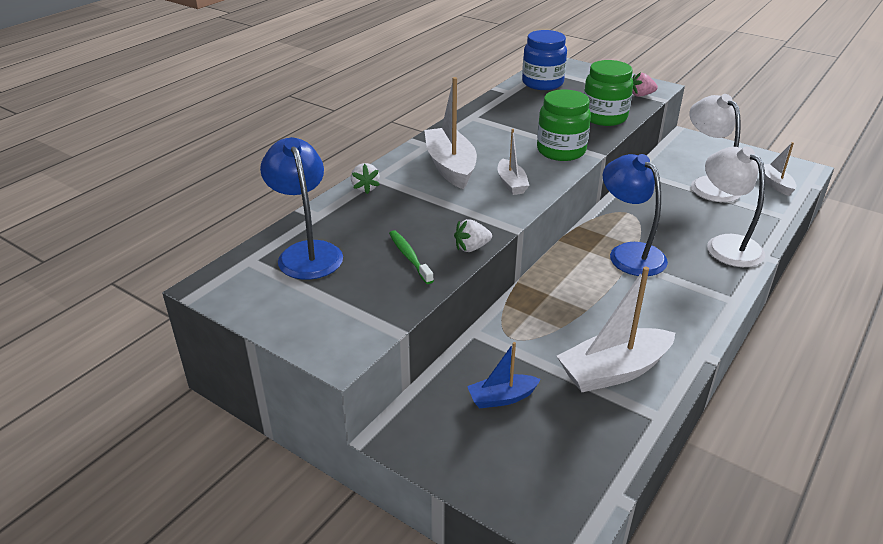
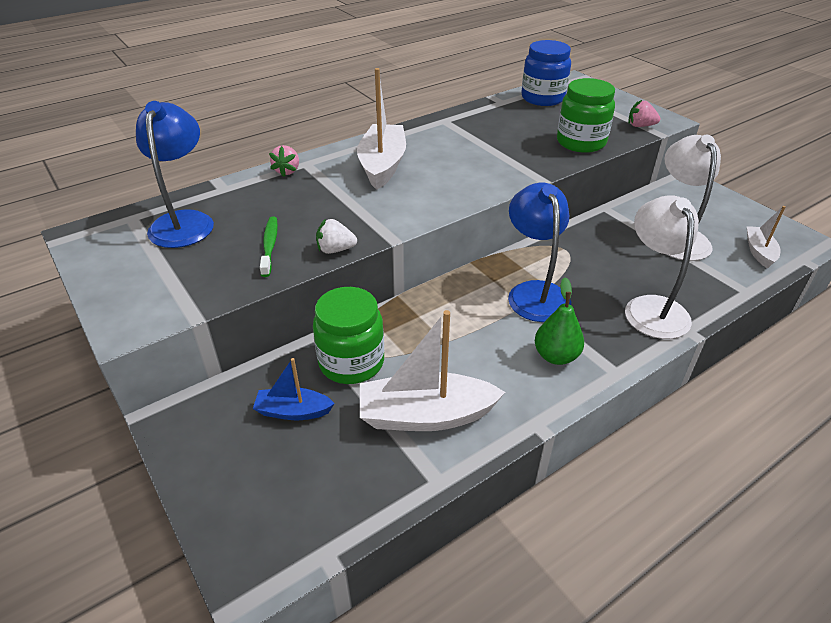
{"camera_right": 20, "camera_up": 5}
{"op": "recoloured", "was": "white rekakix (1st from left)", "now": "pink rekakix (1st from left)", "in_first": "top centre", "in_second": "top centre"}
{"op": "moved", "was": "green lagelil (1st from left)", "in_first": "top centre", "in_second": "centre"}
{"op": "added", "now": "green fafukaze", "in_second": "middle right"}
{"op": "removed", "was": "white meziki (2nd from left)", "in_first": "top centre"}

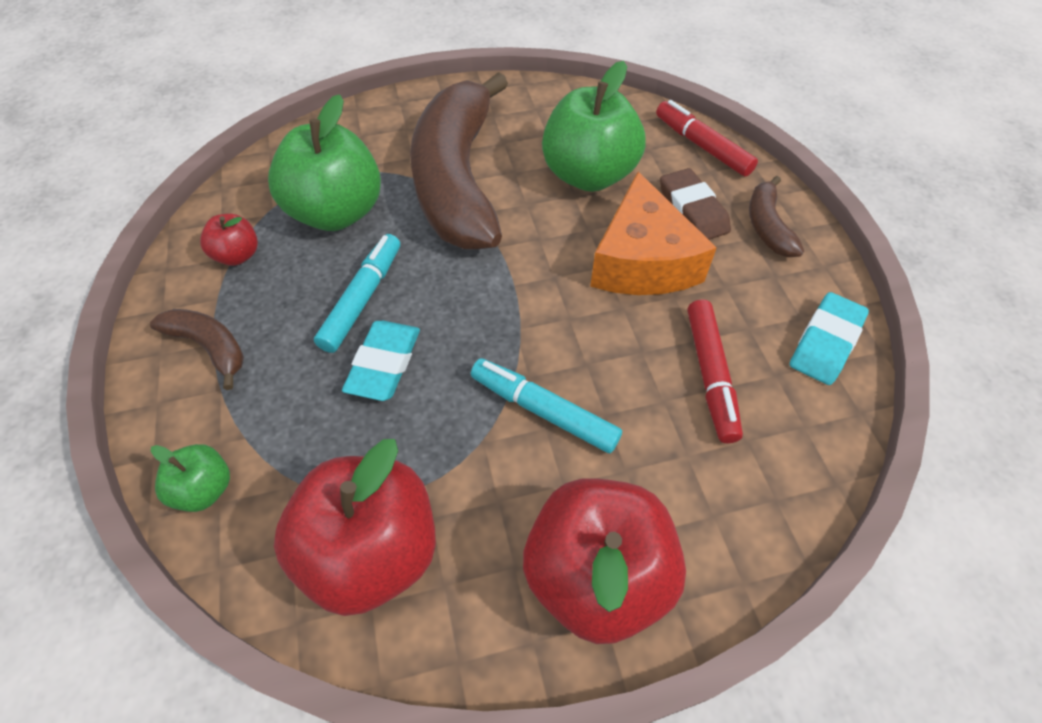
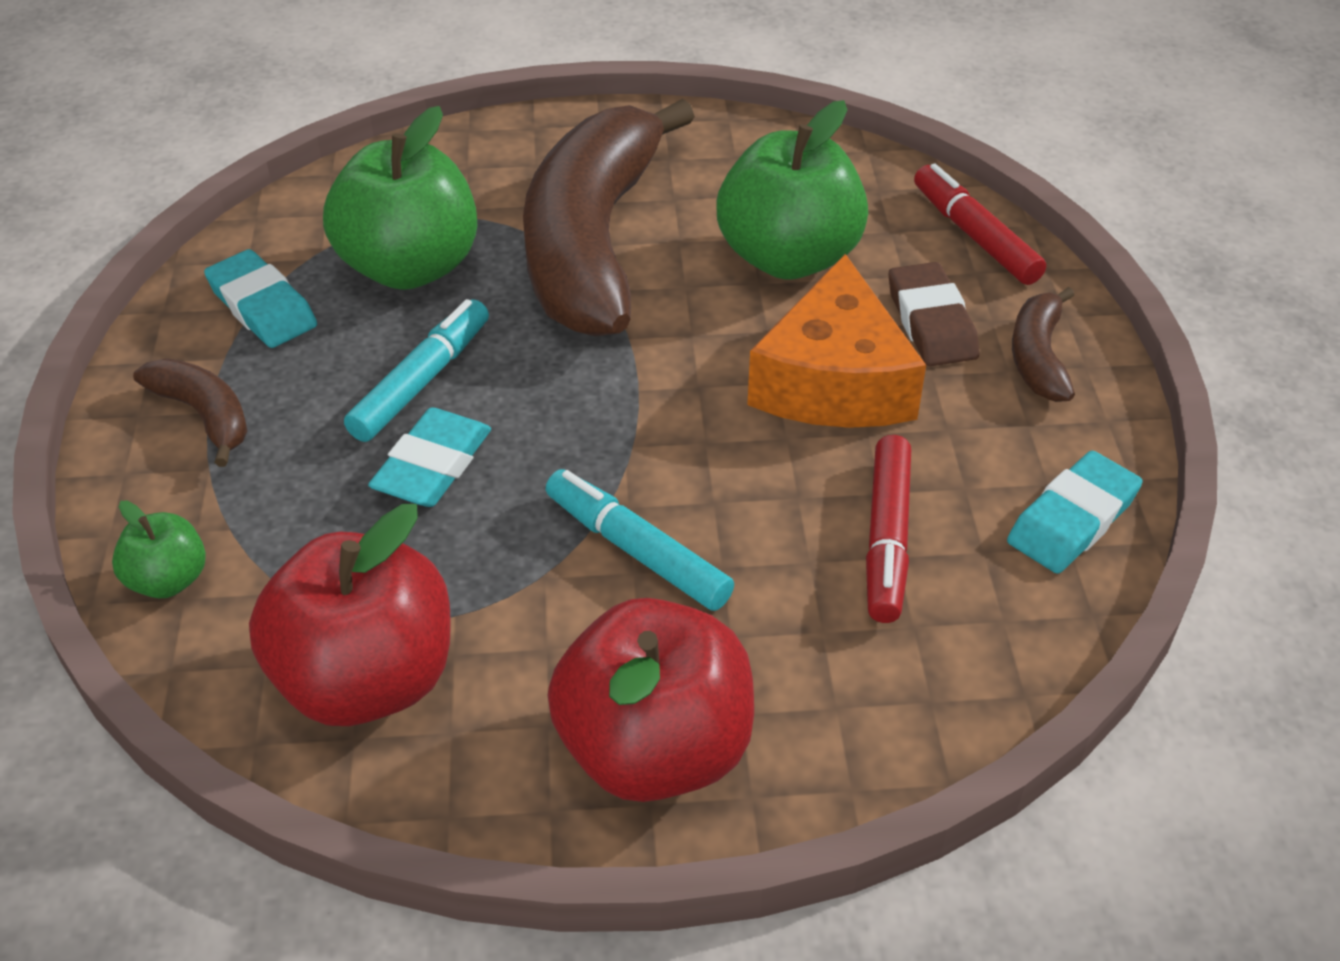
{"camera_right": 10, "camera_up": -10}
{"op": "replaced", "was": "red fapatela (1st from left)", "now": "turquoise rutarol (1st from left)", "in_first": "top left", "in_second": "top left"}

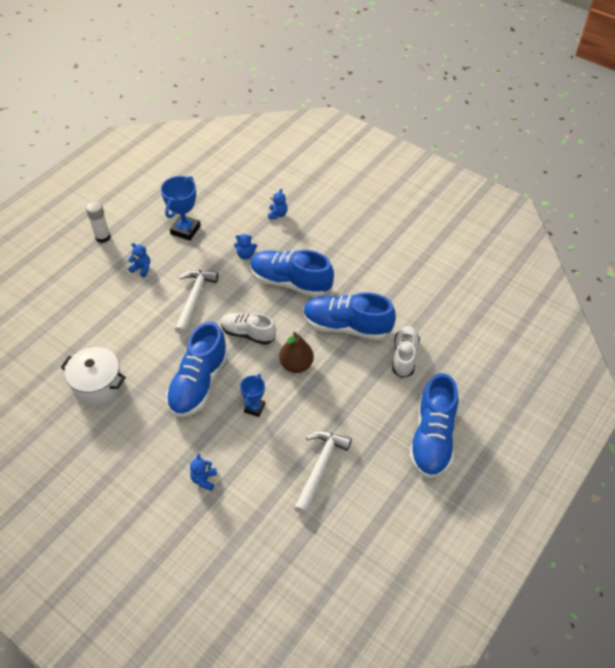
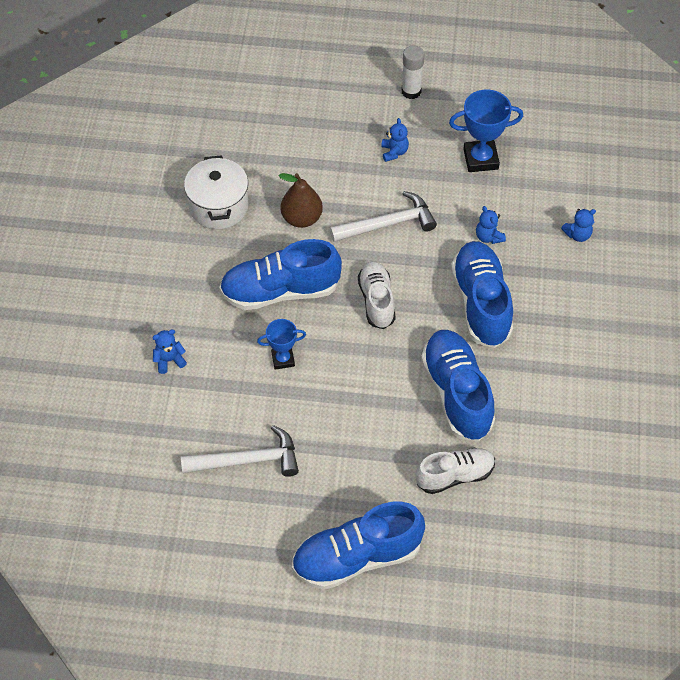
{"camera_right": 60, "camera_up": 5}
{"op": "moved", "was": "brown fafukaze", "in_first": "centre", "in_second": "top centre"}

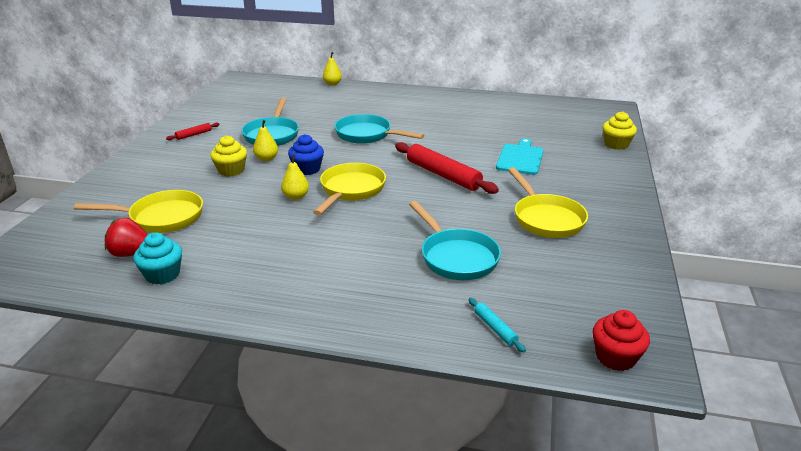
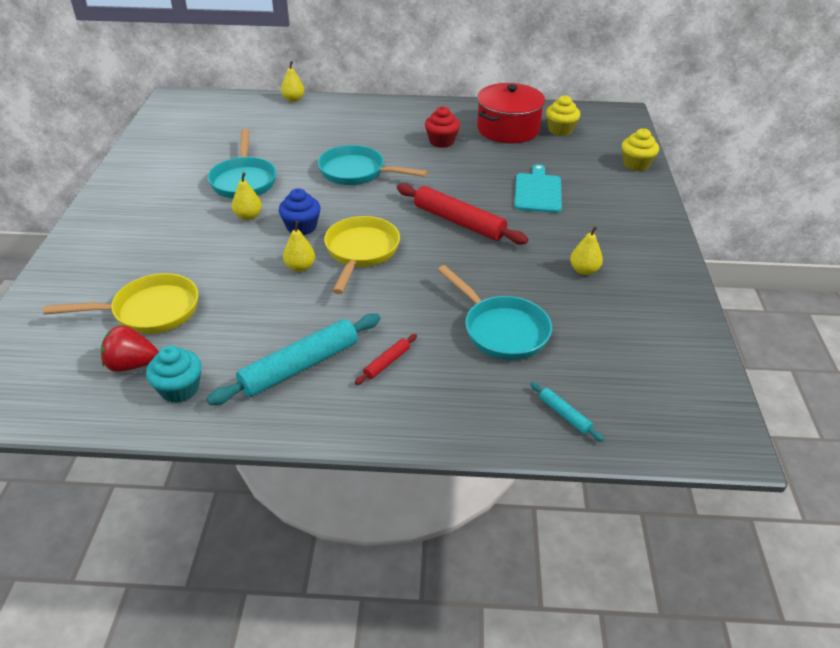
{"camera_right": -10, "camera_up": 10}
{"op": "added", "now": "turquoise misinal (1st from left)", "in_second": "centre"}
{"op": "moved", "was": "red misinal (1st from left)", "in_first": "top left", "in_second": "centre"}
{"op": "moved", "was": "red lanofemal", "in_first": "bottom right", "in_second": "top centre"}
{"op": "added", "now": "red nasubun", "in_second": "top centre"}
{"op": "moved", "was": "yellow lanofemal (1st from left)", "in_first": "middle left", "in_second": "top right"}
{"op": "replaced", "was": "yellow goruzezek (3rd from left)", "now": "yellow fafukaze (4th from left)", "in_first": "middle right", "in_second": "middle right"}

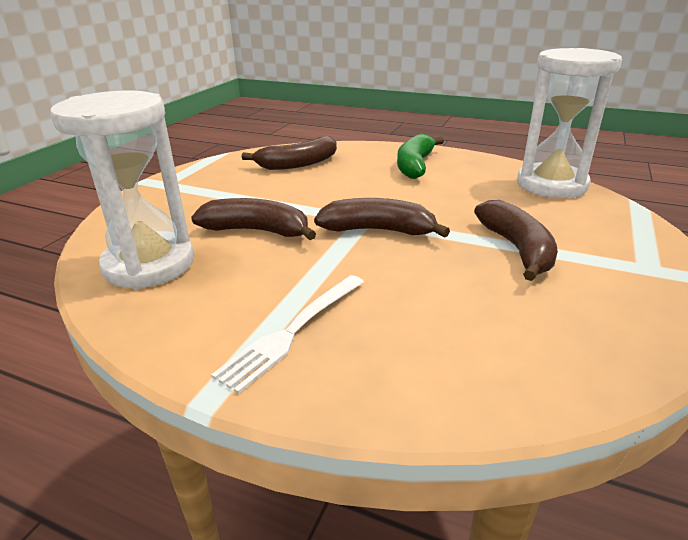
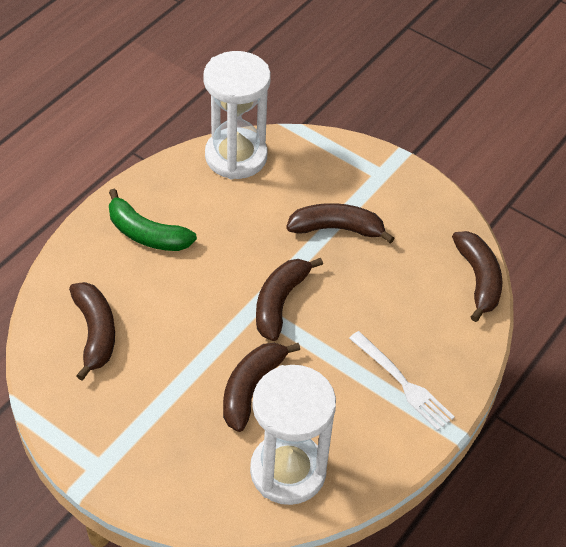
{"camera_right": -80, "camera_up": 20}
{"op": "added", "now": "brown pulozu (5th from left)", "in_second": "middle right"}

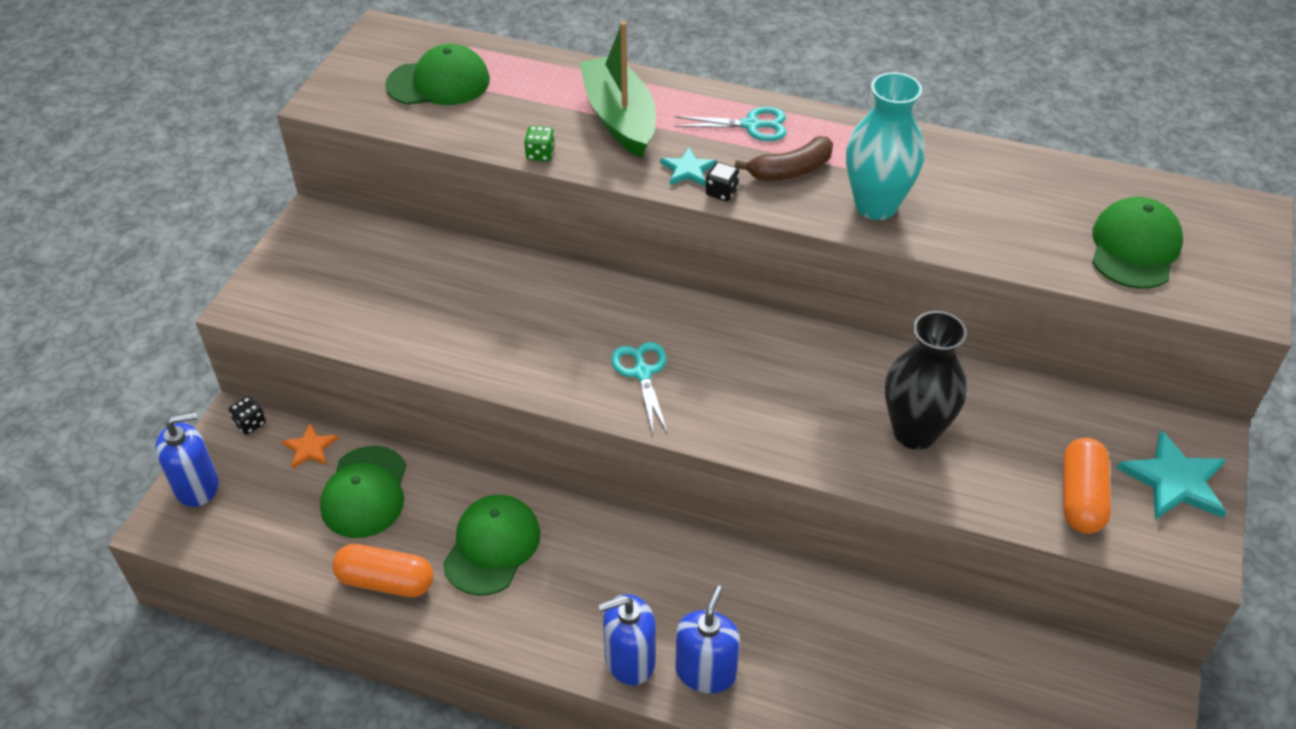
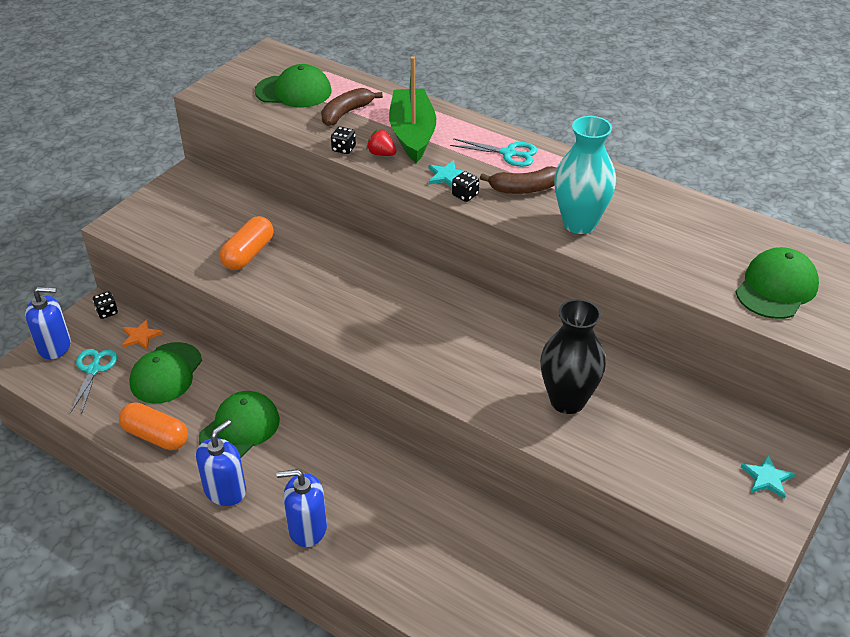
{"camera_right": 15, "camera_up": -5}
{"op": "moved", "was": "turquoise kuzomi (1st from left)", "in_first": "centre", "in_second": "middle left"}
{"op": "moved", "was": "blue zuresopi (3rd from left in the first image)", "now": "blue zuresopi (2nd from left)", "in_first": "bottom centre", "in_second": "bottom left"}
{"op": "moved", "was": "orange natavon (2nd from left)", "in_first": "bottom right", "in_second": "middle left"}
{"op": "added", "now": "brown pulozu (1st from left)", "in_second": "top centre"}
{"op": "recoloured", "was": "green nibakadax", "now": "black nibakadax (2nd from left)", "in_first": "top centre", "in_second": "top centre"}
{"op": "added", "now": "red rekakix", "in_second": "top centre"}
{"op": "resized", "was": "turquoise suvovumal (2nd from left)", "in_first": "middle right", "in_second": "bottom right", "ratio": 0.58}

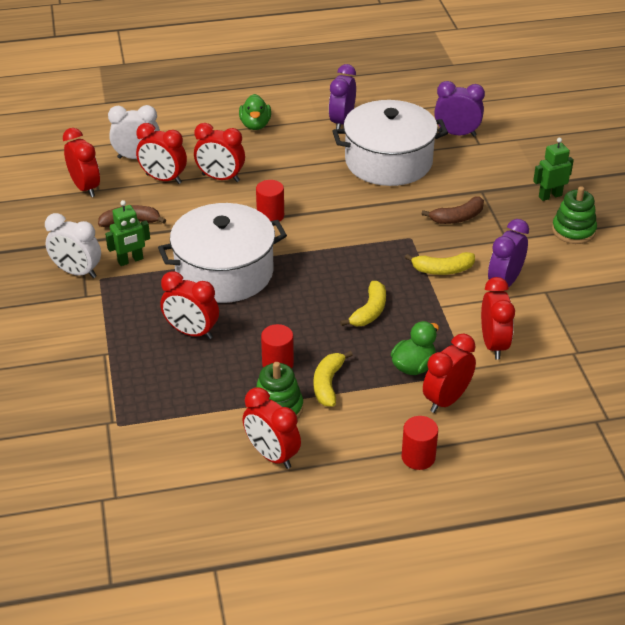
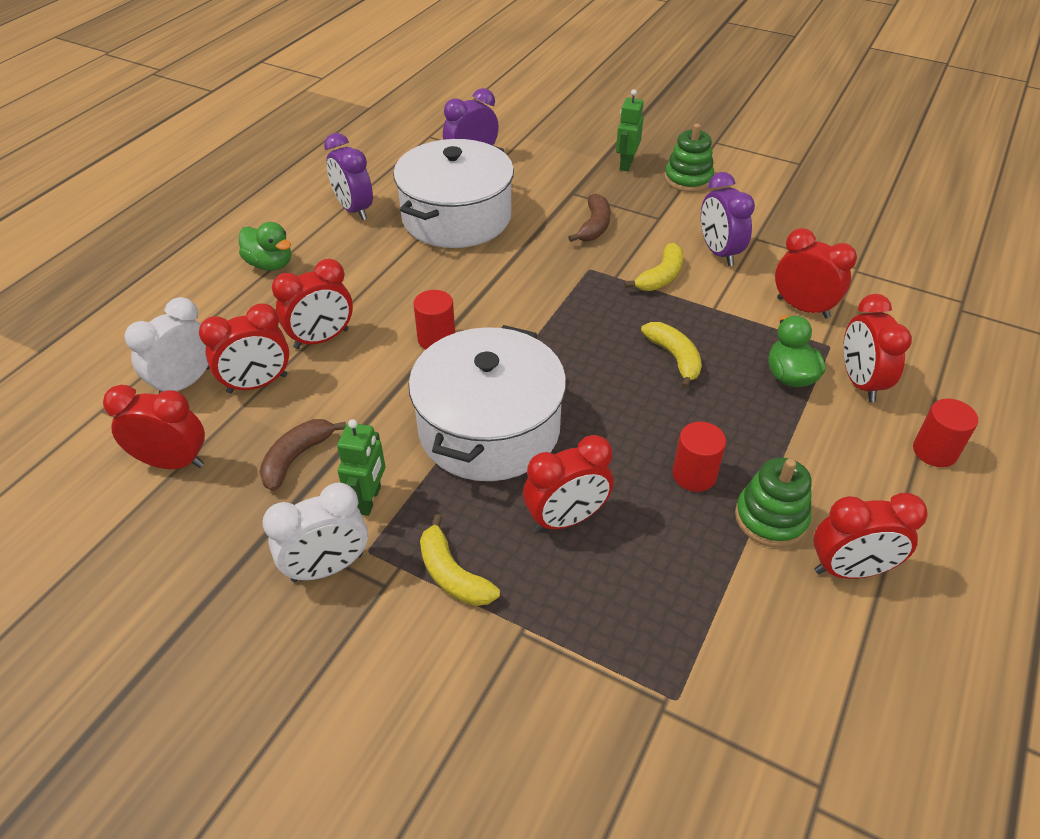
{"camera_right": -50, "camera_up": 5}
{"op": "moved", "was": "yellow pulozu (1st from left)", "in_first": "centre", "in_second": "bottom centre"}

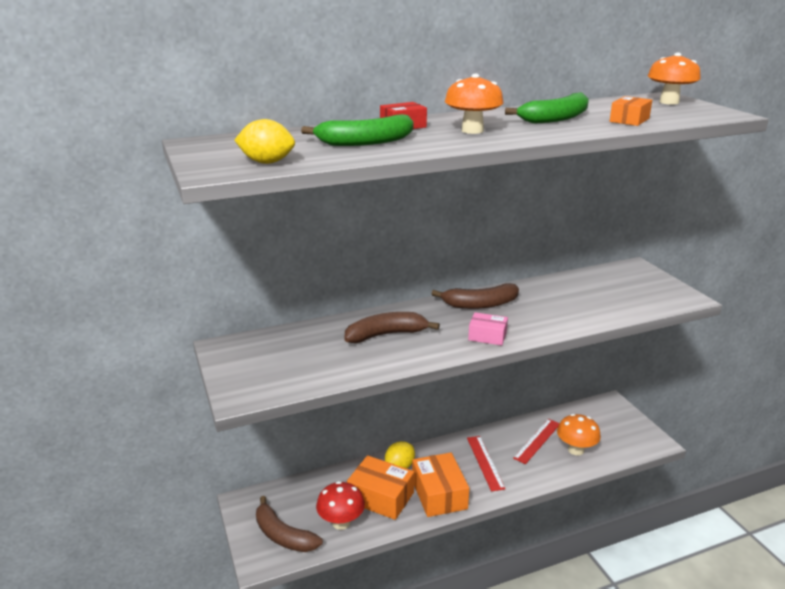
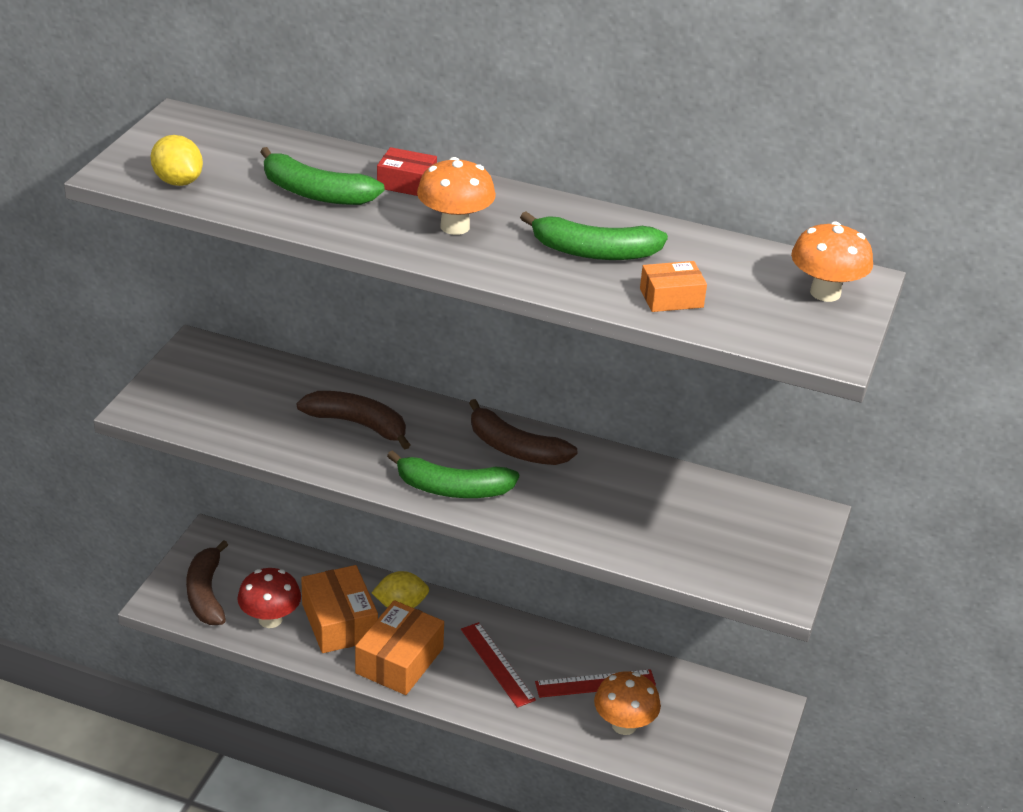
{"camera_right": 40, "camera_up": 10}
{"op": "replaced", "was": "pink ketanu", "now": "green pulozu (2nd from left)", "in_first": "centre", "in_second": "centre"}
{"op": "turned", "was": "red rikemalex (1st from left)", "in_first": "bottom centre", "in_second": "bottom centre", "clockwise": -60}

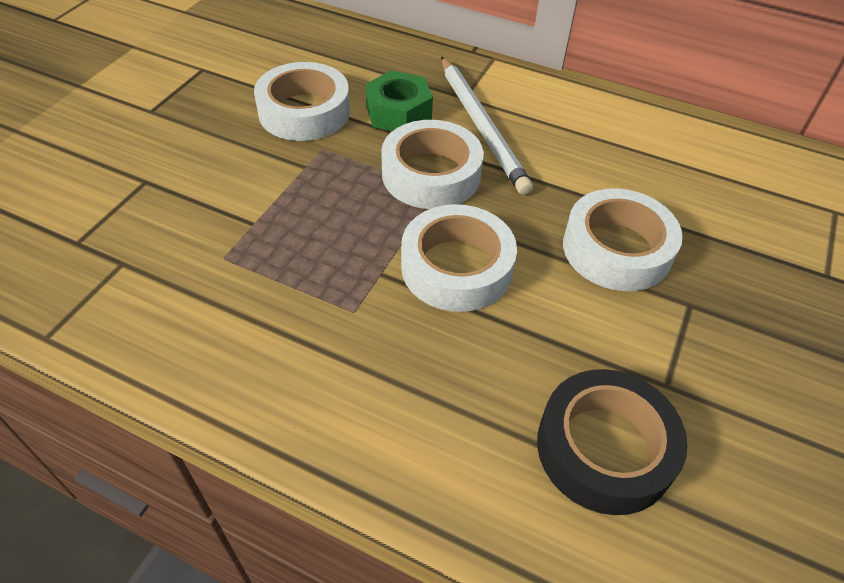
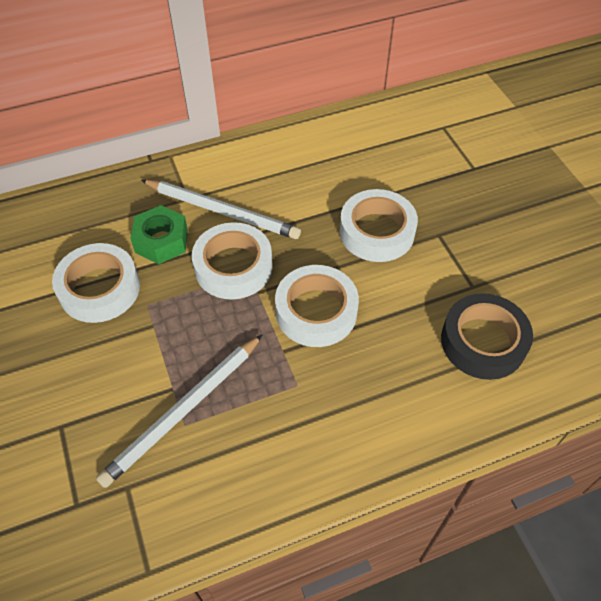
{"camera_right": -45, "camera_up": 5}
{"op": "added", "now": "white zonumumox (1st from left)", "in_second": "bottom left"}

